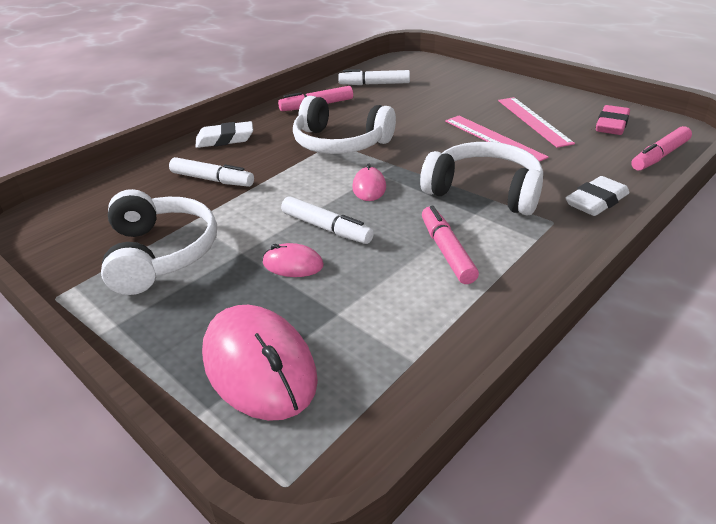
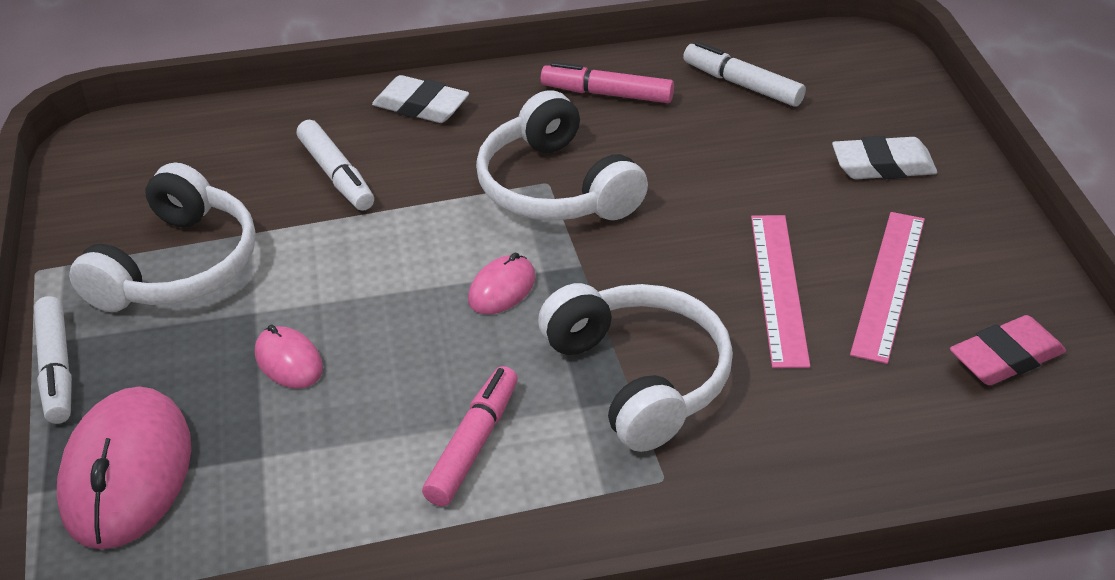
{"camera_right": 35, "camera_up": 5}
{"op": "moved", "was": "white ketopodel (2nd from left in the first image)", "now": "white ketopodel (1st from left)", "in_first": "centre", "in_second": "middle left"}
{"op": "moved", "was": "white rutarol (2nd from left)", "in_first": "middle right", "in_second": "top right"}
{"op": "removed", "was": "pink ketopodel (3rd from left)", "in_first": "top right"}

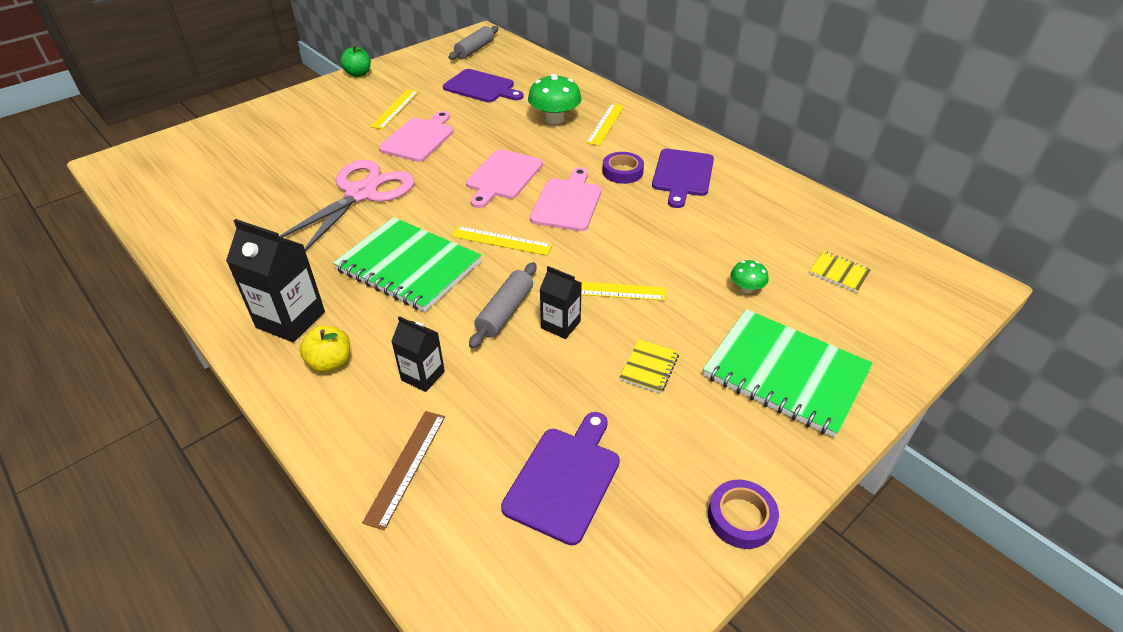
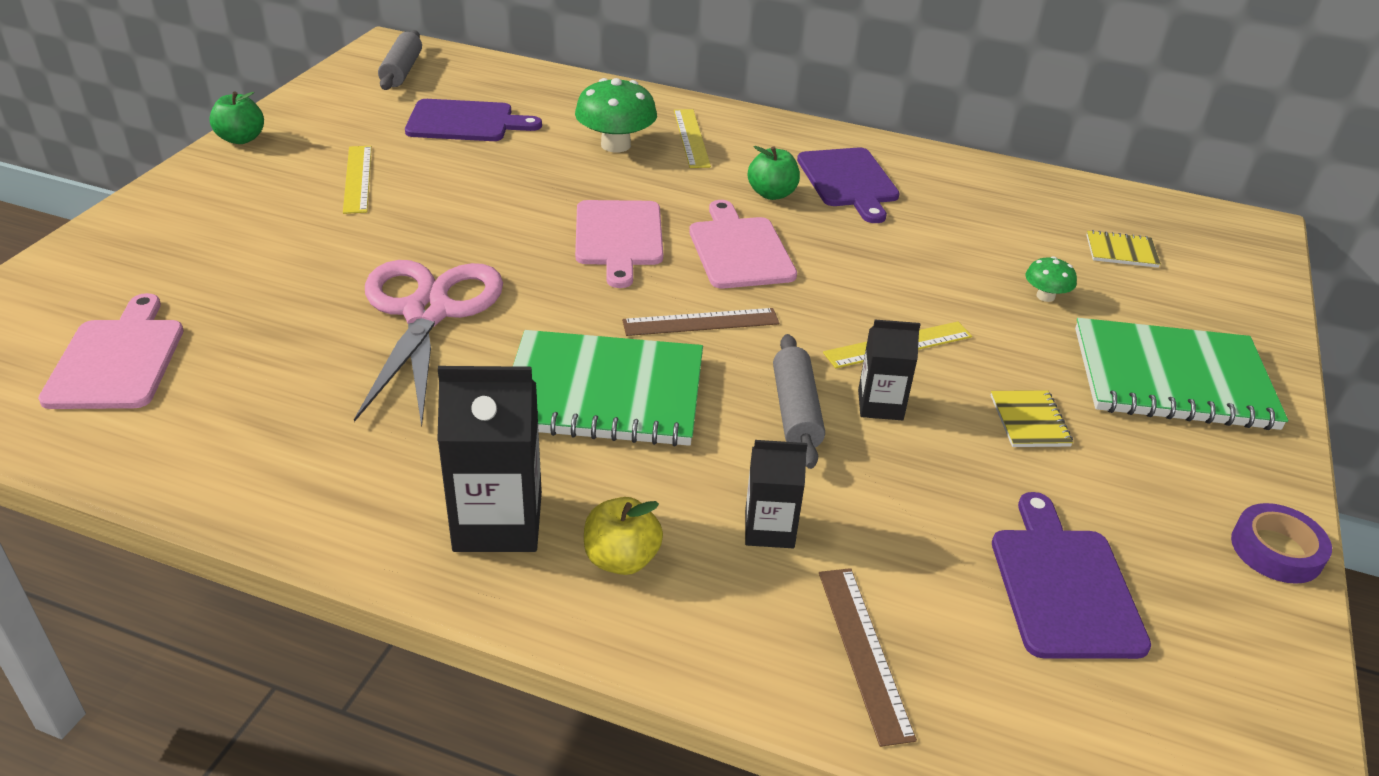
{"camera_right": -30, "camera_up": -5}
{"op": "moved", "was": "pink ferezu (1st from left)", "in_first": "top centre", "in_second": "middle left"}
{"op": "recoloured", "was": "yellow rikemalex (2nd from left)", "now": "brown rikemalex (1st from left)", "in_first": "centre", "in_second": "centre"}
{"op": "replaced", "was": "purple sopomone (1st from left)", "now": "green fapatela (2nd from left)", "in_first": "top centre", "in_second": "top centre"}

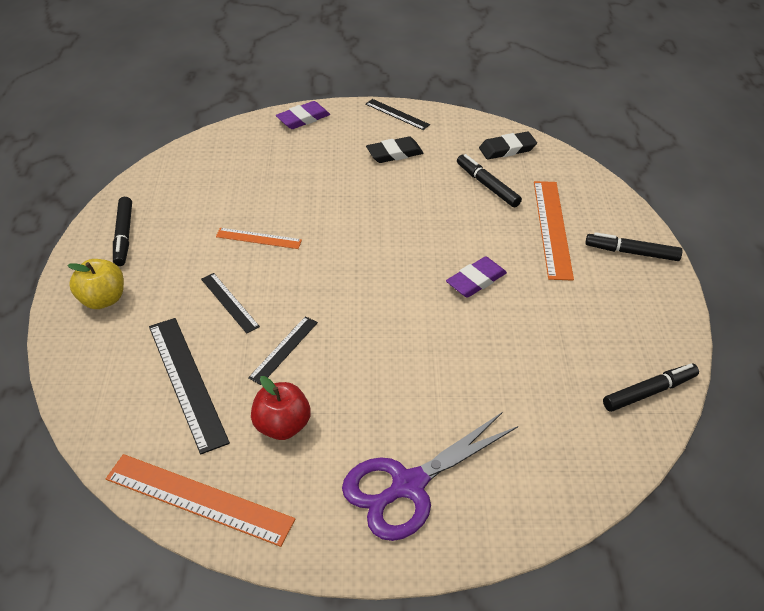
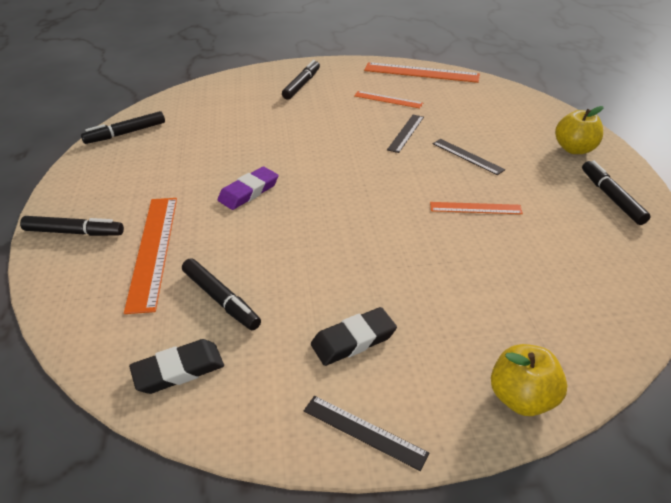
{"camera_right": 175, "camera_up": -5}
{"op": "replaced", "was": "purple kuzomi", "now": "black ketopodel (4th from left)", "in_first": "bottom centre", "in_second": "top centre"}
{"op": "replaced", "was": "red fapatela", "now": "orange rikemalex (2nd from left)", "in_first": "bottom centre", "in_second": "top centre"}
{"op": "replaced", "was": "purple rutarol (1st from left)", "now": "yellow fapatela (1st from left)", "in_first": "top centre", "in_second": "bottom right"}
{"op": "removed", "was": "black rikemalex (1st from left)", "in_first": "middle left"}

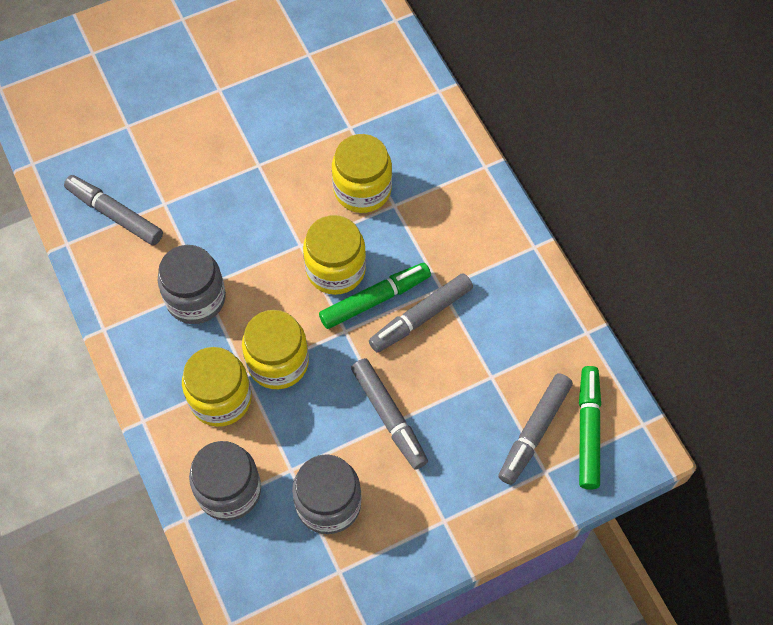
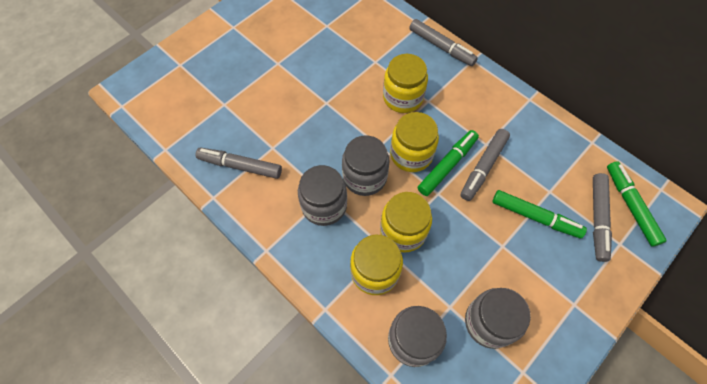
{"camera_right": -20, "camera_up": 0}
{"op": "added", "now": "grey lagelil (2nd from left)", "in_second": "centre"}
{"op": "moved", "was": "grey ketopodel (2nd from left)", "in_first": "centre", "in_second": "top centre"}
{"op": "added", "now": "green ketopodel (2nd from left)", "in_second": "middle right"}

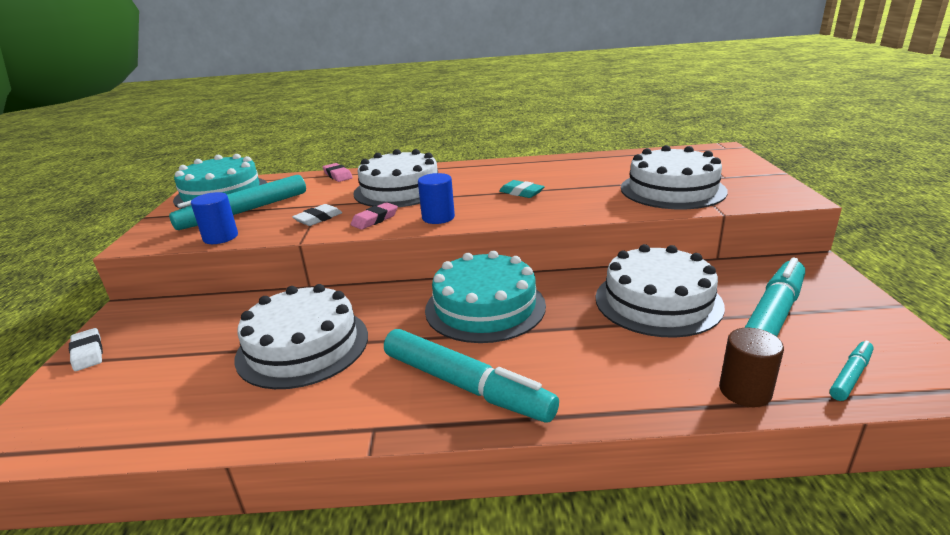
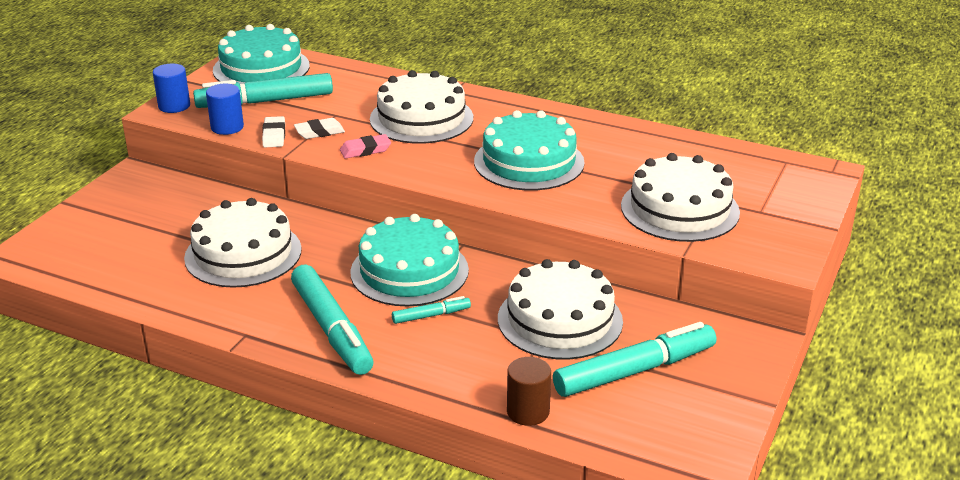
{"camera_right": 25, "camera_up": 5}
{"op": "moved", "was": "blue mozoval (2nd from left in the first image)", "now": "blue mozoval (1st from left)", "in_first": "centre", "in_second": "top left"}
{"op": "moved", "was": "white rutarol (1st from left)", "in_first": "middle left", "in_second": "top left"}
{"op": "moved", "was": "turquoise ketopodel (4th from left in the first image)", "now": "turquoise ketopodel (3rd from left)", "in_first": "bottom right", "in_second": "centre"}
{"op": "replaced", "was": "turquoise rutarol", "now": "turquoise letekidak (3rd from left)", "in_first": "centre", "in_second": "top centre"}
{"op": "removed", "was": "pink rutarol (1st from left)", "in_first": "top centre"}

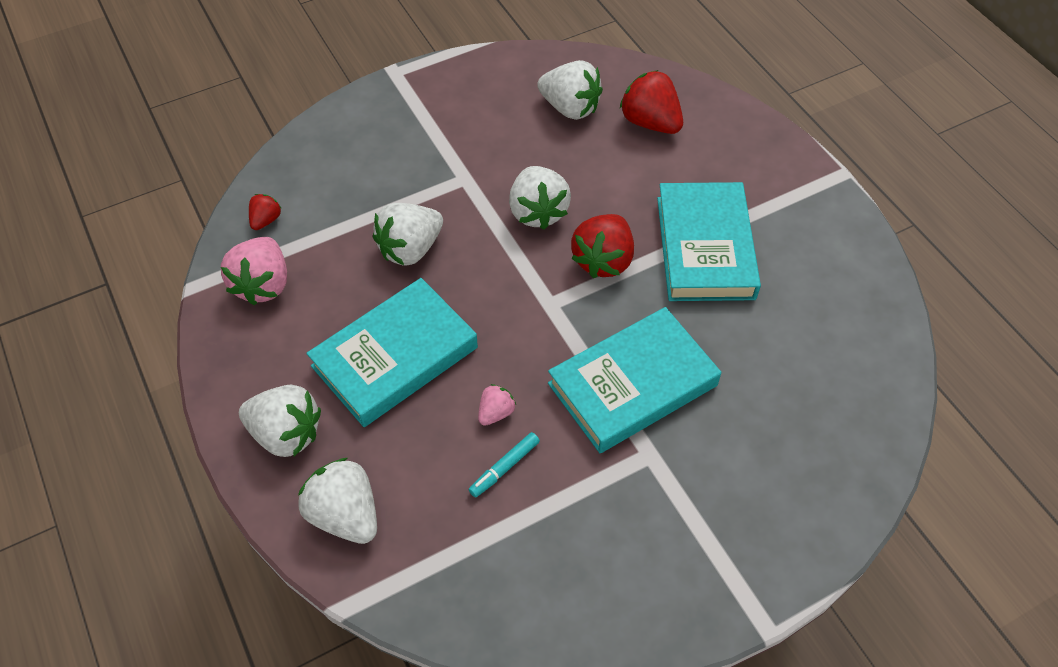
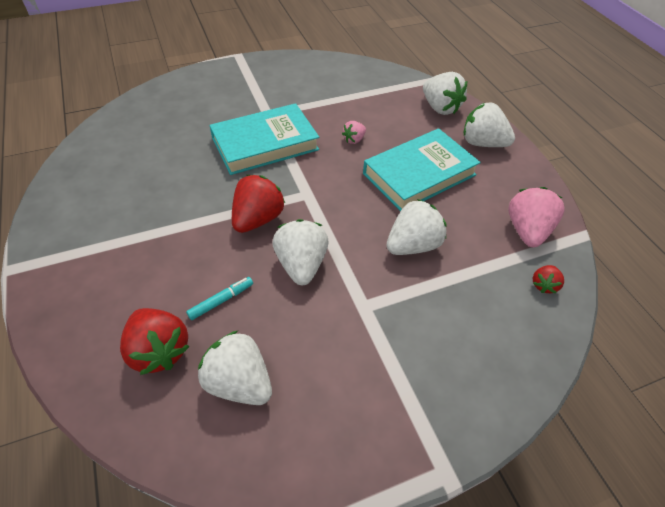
{"camera_right": -175, "camera_up": -5}
{"op": "moved", "was": "turquoise ketopodel", "in_first": "bottom centre", "in_second": "middle left"}
{"op": "removed", "was": "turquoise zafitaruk (3rd from left)", "in_first": "middle right"}

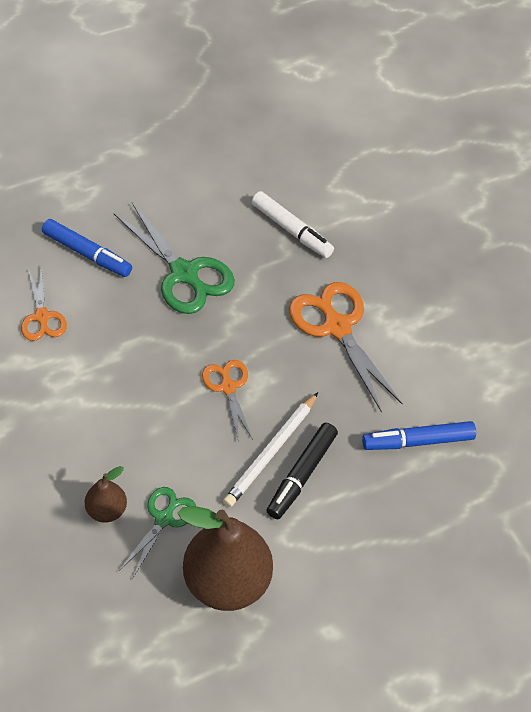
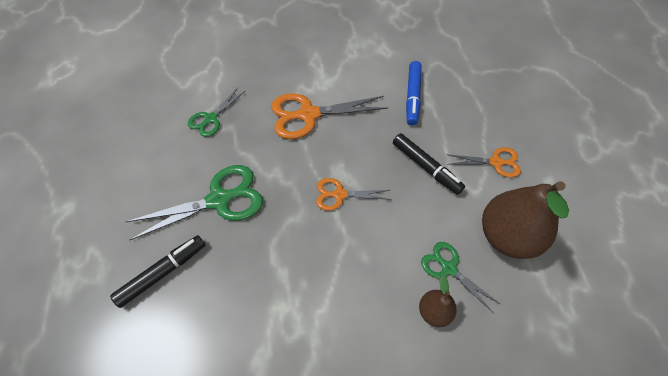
{"camera_right": -70, "camera_up": 5}
{"op": "recoloured", "was": "blue ketopodel (1st from left)", "now": "black ketopodel (1st from left)", "in_first": "middle left", "in_second": "bottom left"}
{"op": "replaced", "was": "white ketopodel", "now": "green kuzomi (2nd from left)", "in_first": "top centre", "in_second": "top left"}
{"op": "moved", "was": "orange kuzomi (1st from left in the first image)", "now": "orange kuzomi (3rd from left)", "in_first": "middle left", "in_second": "middle right"}
{"op": "removed", "was": "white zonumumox", "in_first": "centre"}

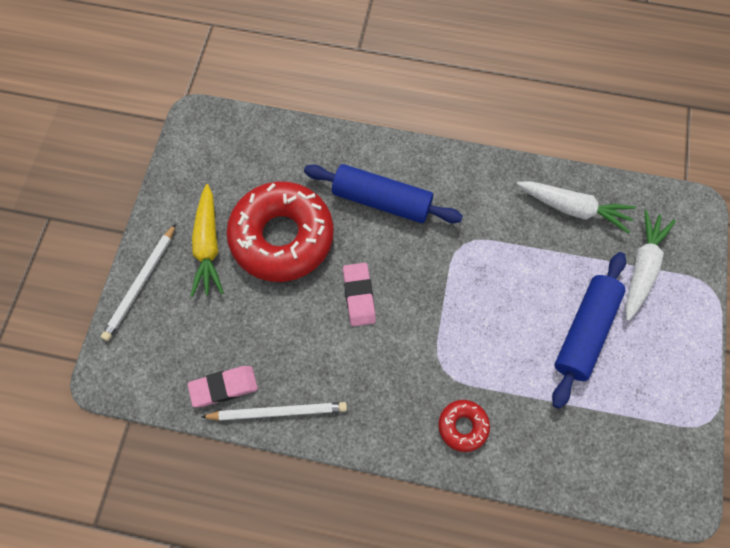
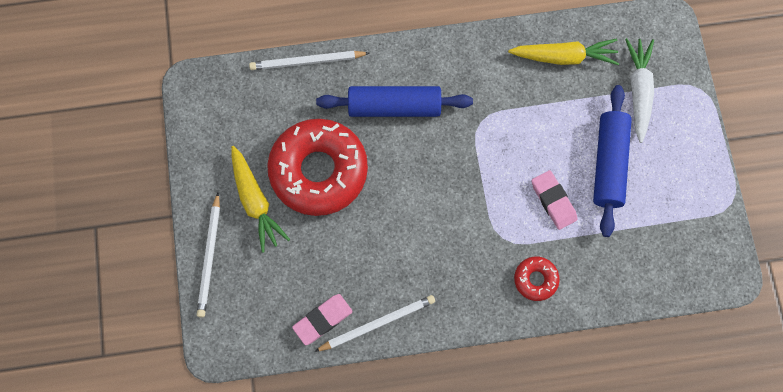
{"camera_right": -20, "camera_up": 5}
{"op": "added", "now": "white zonumumox (2nd from left)", "in_second": "top centre"}
{"op": "recoloured", "was": "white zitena (1st from left)", "now": "yellow zitena (2nd from left)", "in_first": "middle right", "in_second": "top right"}
{"op": "moved", "was": "pink rutarol (2nd from left)", "in_first": "centre", "in_second": "middle right"}

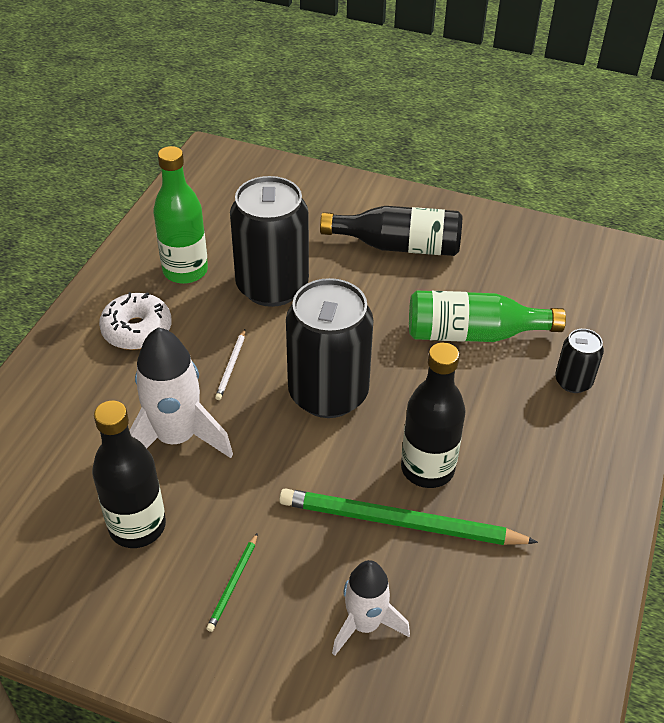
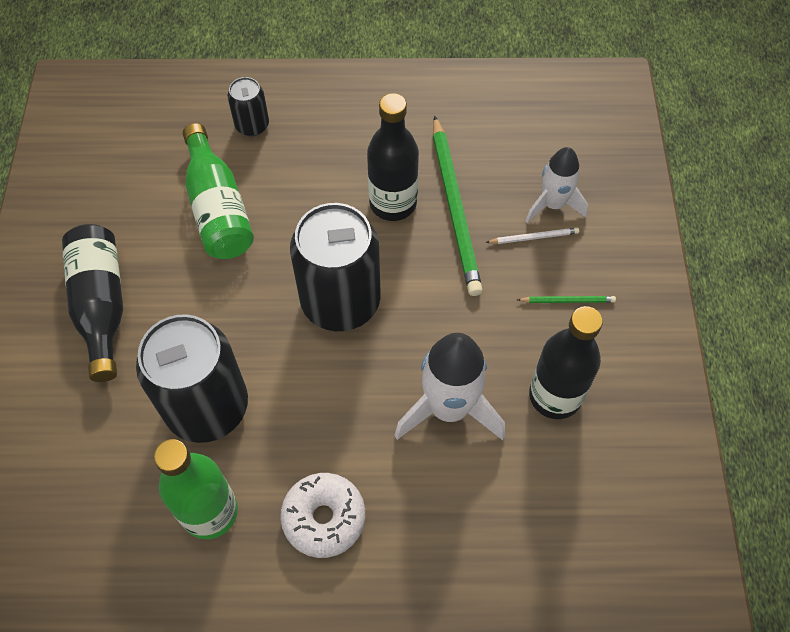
{"camera_right": -110, "camera_up": 15}
{"op": "moved", "was": "white zonumumox", "in_first": "centre", "in_second": "middle right"}

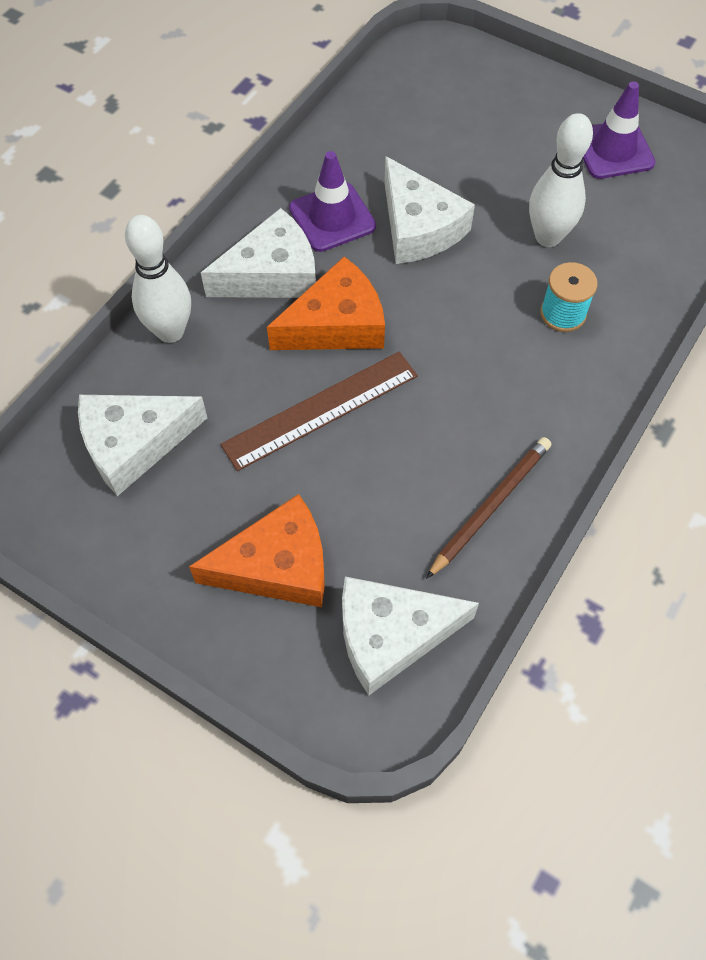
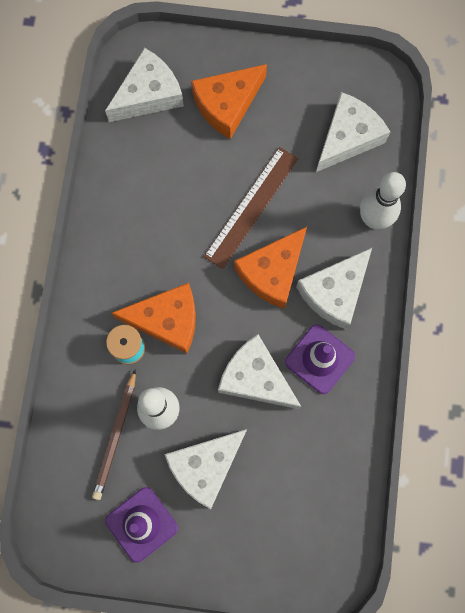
{"camera_right": 155, "camera_up": 15}
{"op": "moved", "was": "brown zonumumox", "in_first": "middle right", "in_second": "bottom left"}
{"op": "added", "now": "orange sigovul (1st from left)", "in_second": "middle left"}
{"op": "added", "now": "white sigovul (2nd from left)", "in_second": "bottom centre"}

